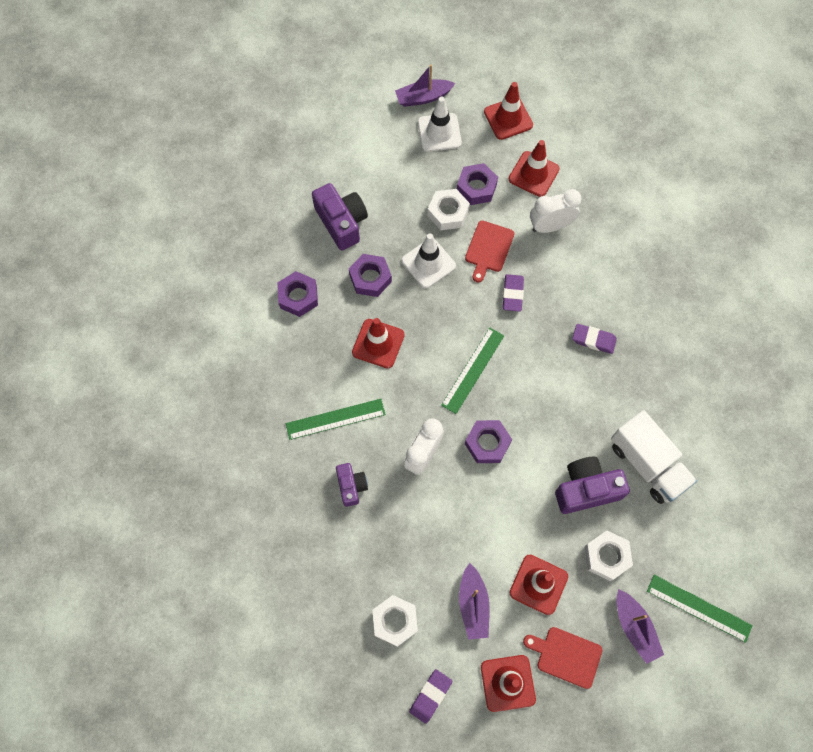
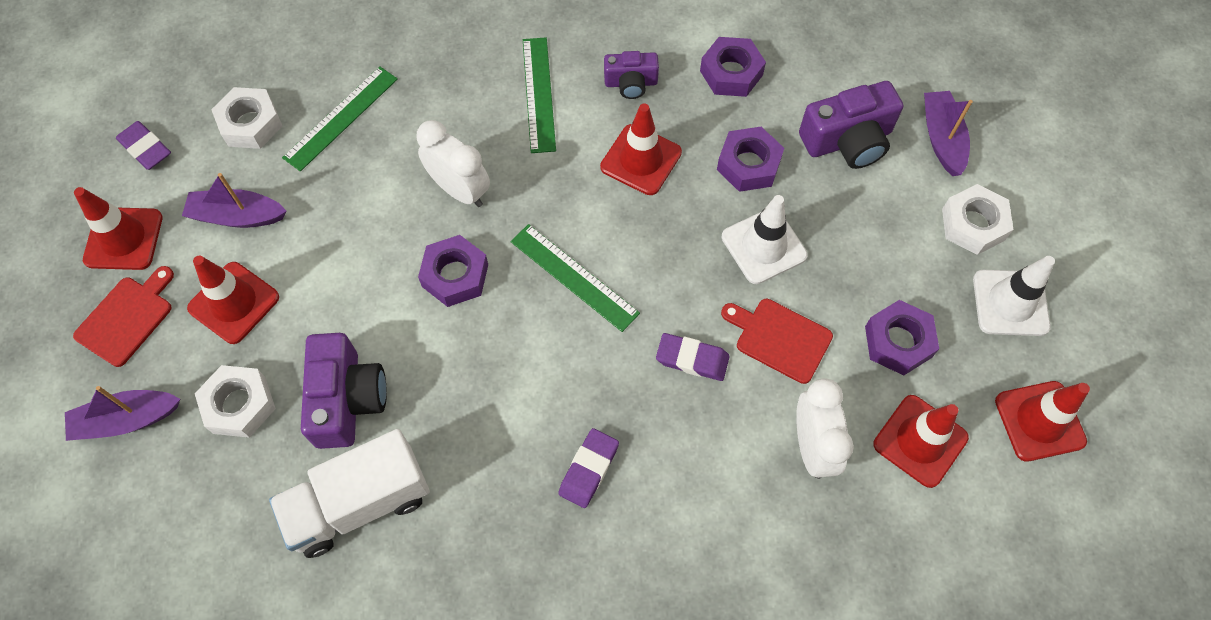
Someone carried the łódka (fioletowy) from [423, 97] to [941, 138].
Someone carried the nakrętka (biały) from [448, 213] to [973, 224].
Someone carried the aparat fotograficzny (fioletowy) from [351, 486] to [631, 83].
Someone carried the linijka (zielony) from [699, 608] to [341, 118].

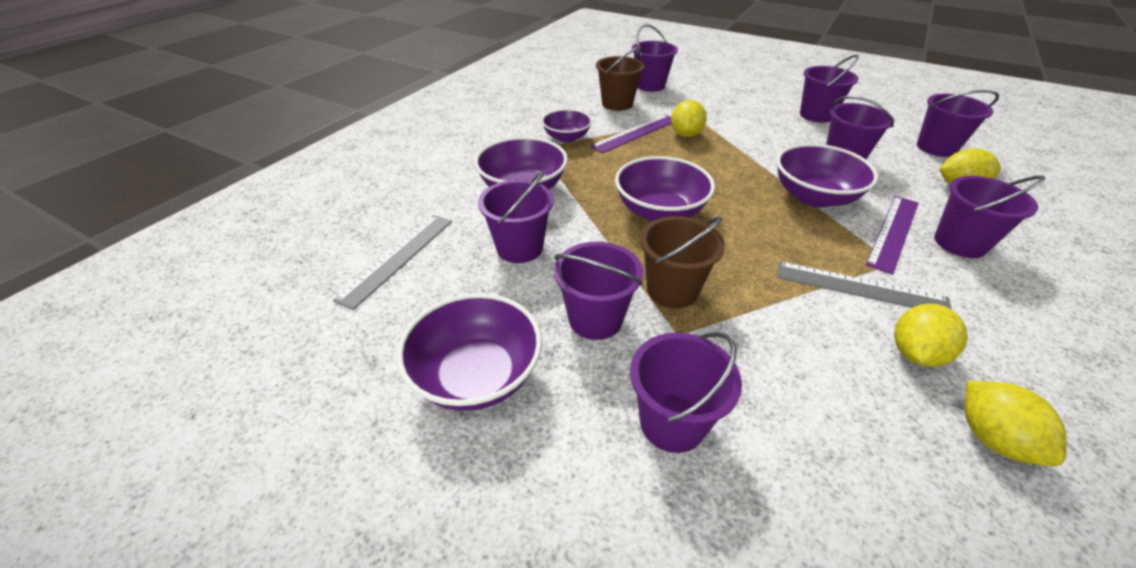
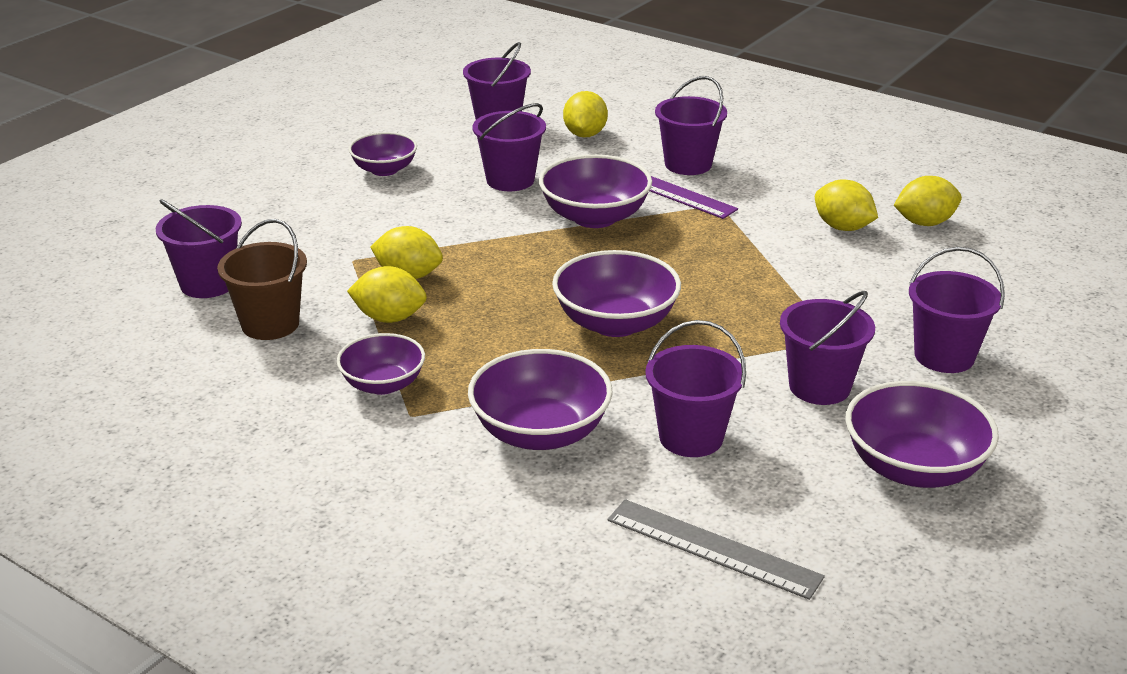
Someone swapped the wiadro (fioletowy) at [816, 115] for the miska (fioletowy) at [384, 170].
Someone swapped the linijka (fioletowy) at [635, 133] for the cytryna (żółty) at [389, 318].
Someone took away the wiadro (brązowy) at [672, 290].
Someone took away the linijka (szary) at [860, 288].

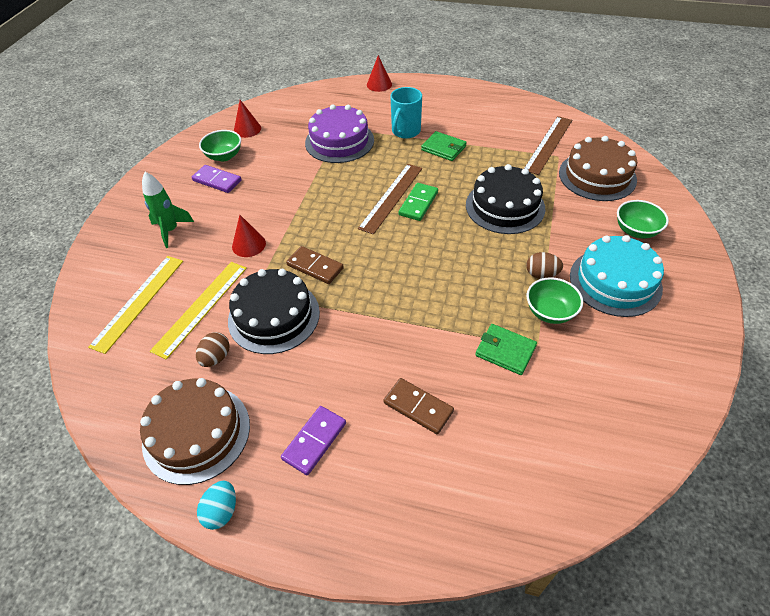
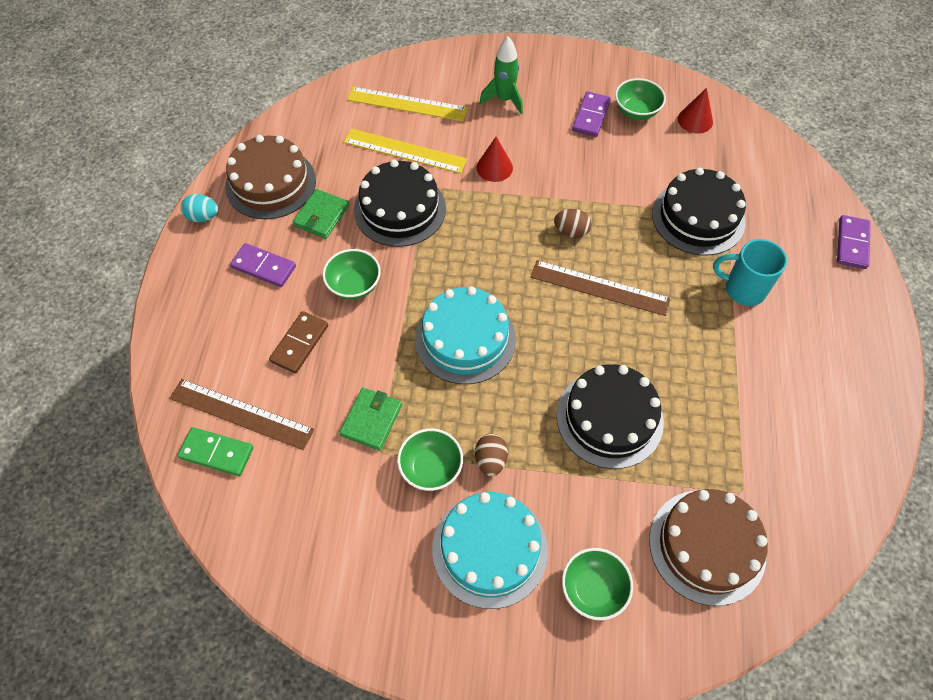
Someone swapped the stożek (czerwony) at [379, 84] for the kostka domina (fioletowy) at [852, 243].
Someone repainted the tort (fioletowy) at [339, 141], which became the tort (czarny) at [698, 217].
Someone carried the linijka (brązowy) from [548, 144] to [241, 414].
Someone carried the portfel (zielony) from [443, 148] to [321, 216].
Someone carried the kostka domina (zielony) from [418, 203] to [216, 453].
Someone took away the kostka domina (brązowy) at [315, 267].
Someone carried the jajko (brązowy) from [216, 358] to [571, 231].
Someone put down the miska (zielony) at [354, 285].
Someone put down the tort (turkusowy) at [465, 339].

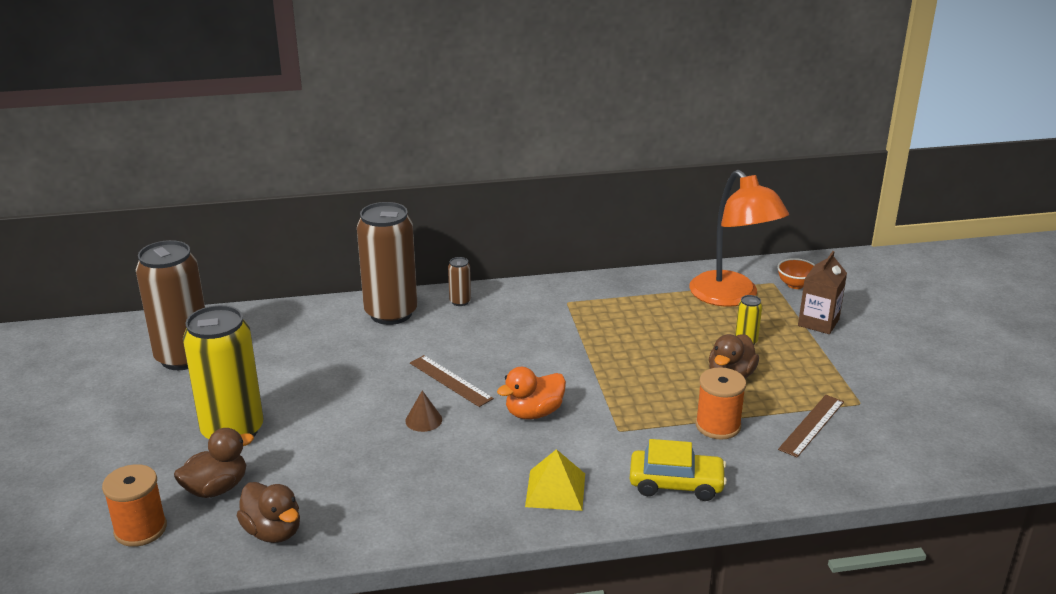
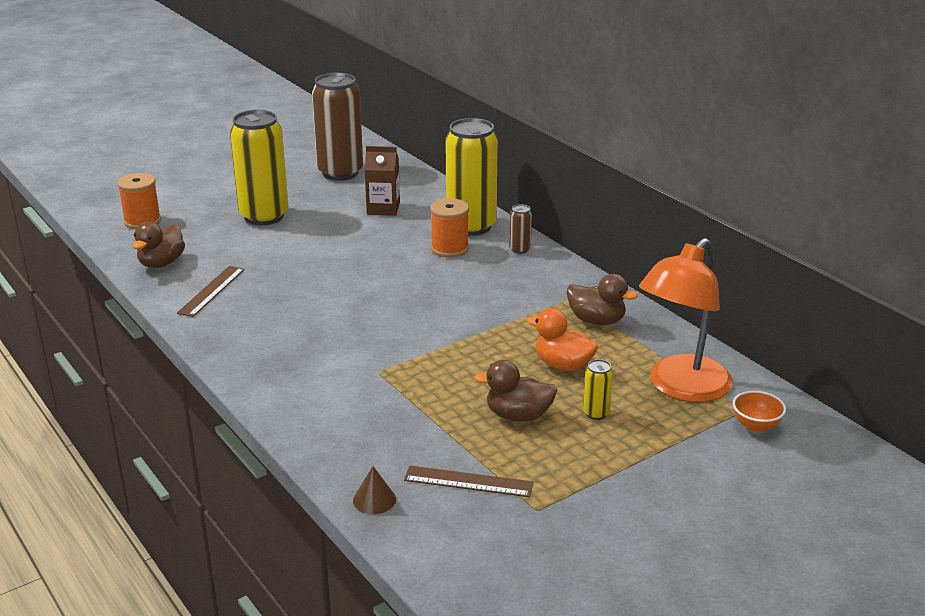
Someone repainted the puszka (brązowy) at [391, 313], which became the puszka (żółty) at [471, 226].
Someone carried the karton mleka (brązowy) from [818, 322] to [383, 208].
Someone carried the linijka (brązowy) from [450, 381] to [211, 291].
Someone carried the kaczka (pomarańczowy) from [534, 413] to [563, 365].
Someone carried the szpulka (pomarańczowy) from [718, 426] to [449, 249].
Someone carried the stożek (brązowy) from [423, 420] to [374, 499].
Someone carried the kaczka (brązowy) from [216, 488] to [596, 321].
Someone took away the samochód (żółty) at [676, 484].
Someone took away the piramida (żółty) at [555, 490].

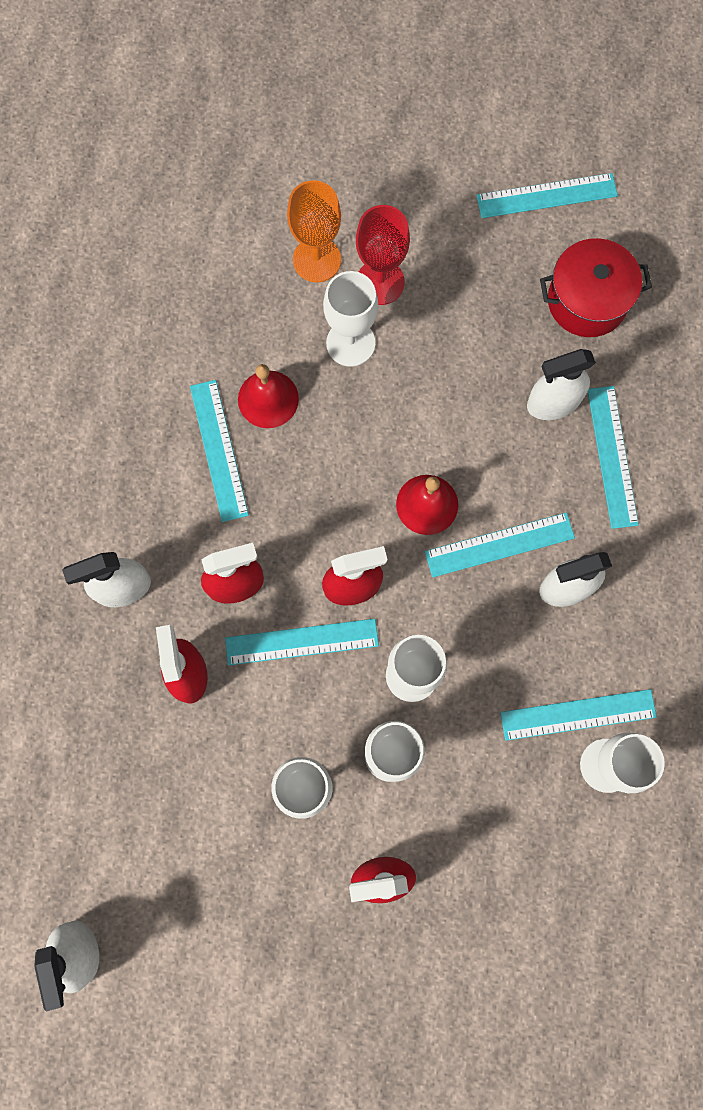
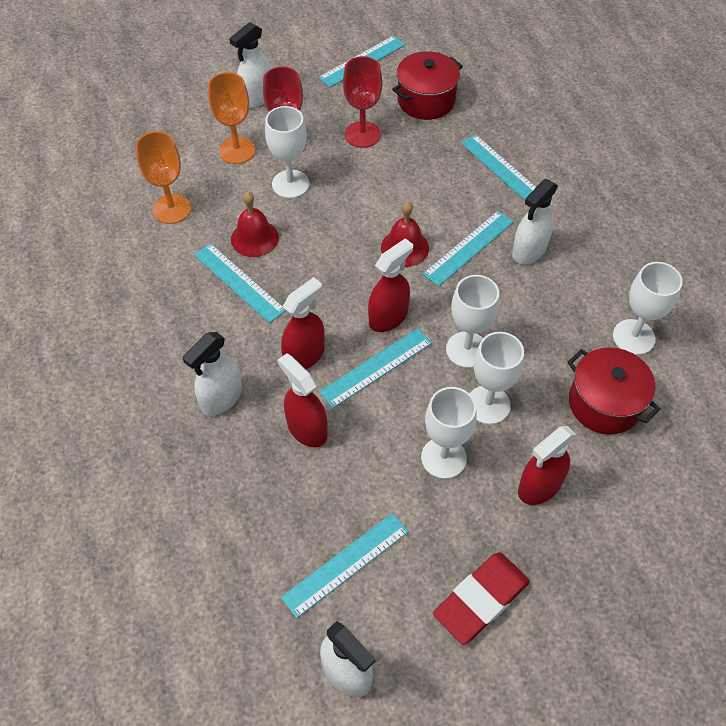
Someone carried the spryskiwacz (biały) from [553, 403] to [256, 98].
Someone carried the linijka (turkusowy) from [578, 715] to [346, 564].
Someone put down the kielich (czerwony) at [362, 134].
Someone put down the kielich (pomarańczowy) at [171, 209].
Someone put down the garnek (czerwony) at [604, 403].
Someone put down the gumka do mazania (czerwony) at [481, 599].

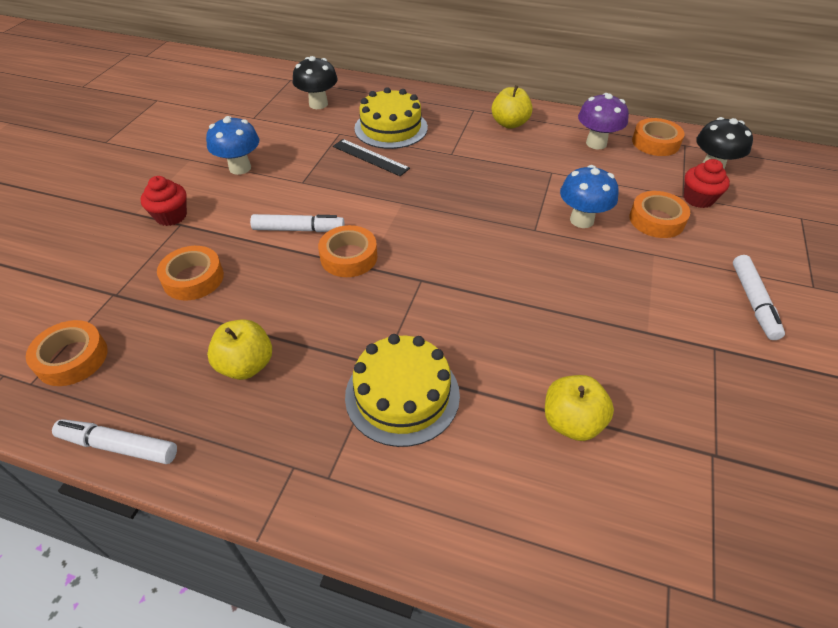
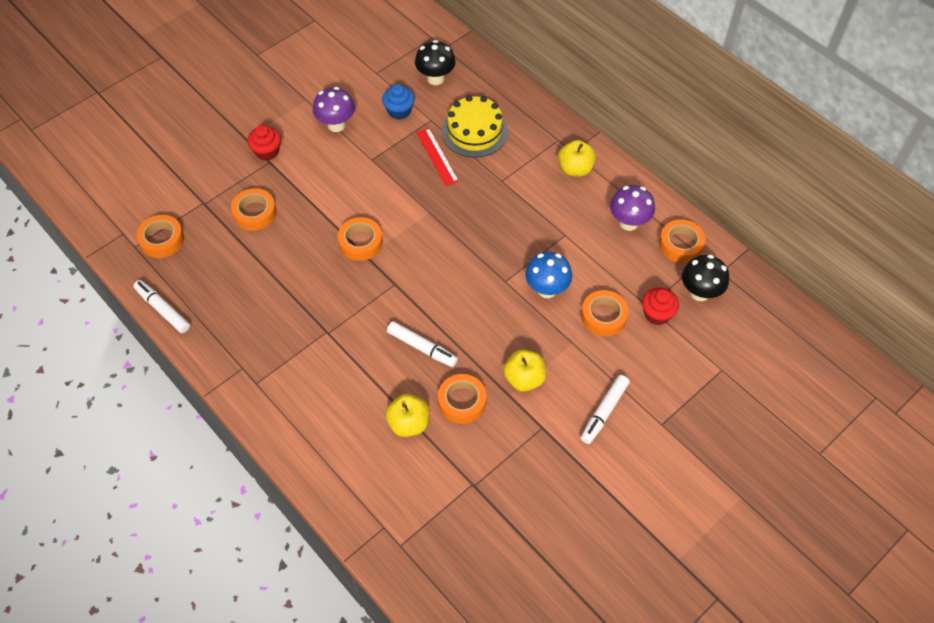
Someone repainted the grzyb (niebieski) at [240, 168], which became the grzyb (fioletowy) at [336, 125].
Someone repainted the linijka (czarny) at [370, 157], which became the linijka (czerwony) at [437, 156].
Someone carried the flamaster (biały) from [298, 229] to [422, 347].
Someone carried the jabłko (żółty) from [246, 365] to [524, 379].
Someone took away the tort (żółty) at [402, 395].
Someone put down the muffinka (niebieski) at [399, 111].
Someone put down the taśma klejąca (pomarańczowy) at [462, 402].

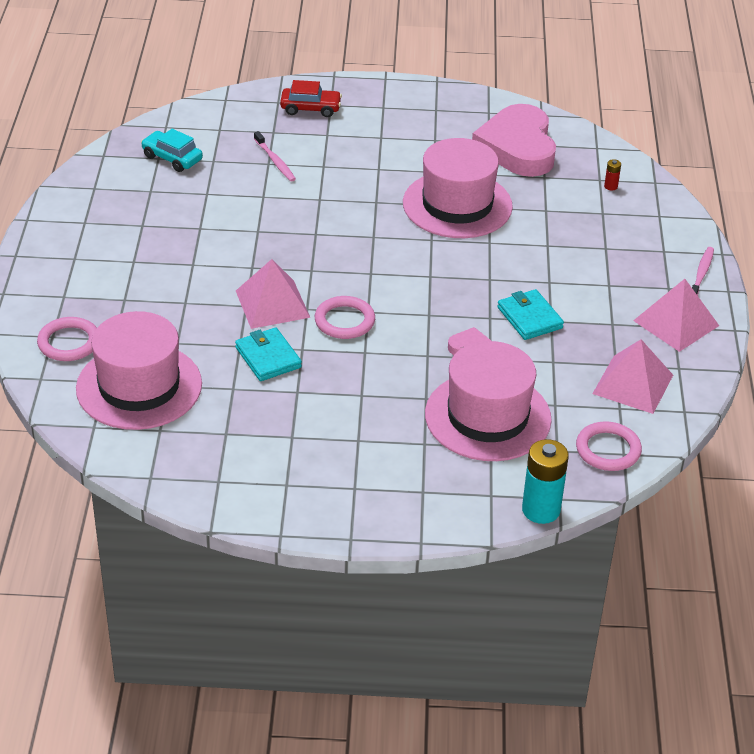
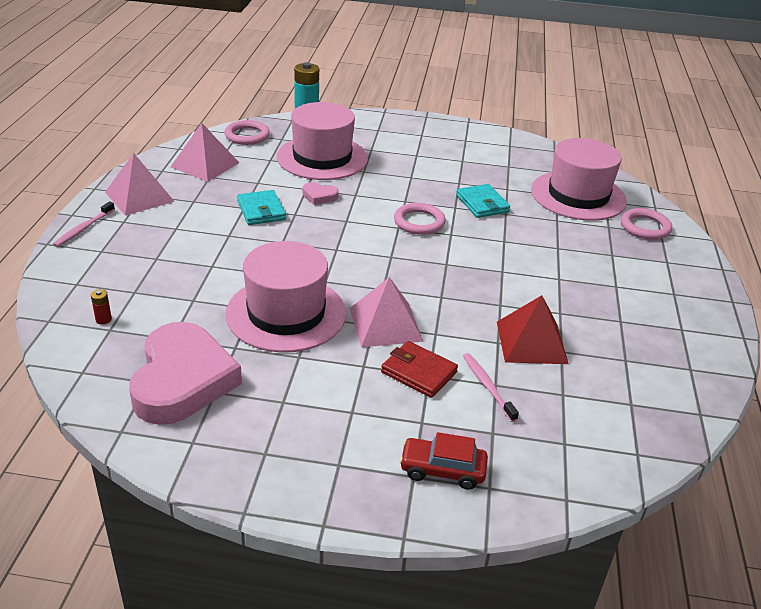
Someone took away the samochód (turkusowy) at [172, 158].
Someone carried the piramida (różowy) from [272, 304] to [385, 324].
Someone put down the piramida (czerwony) at [531, 342].
Someone put down the portfel (czerwony) at [419, 372].

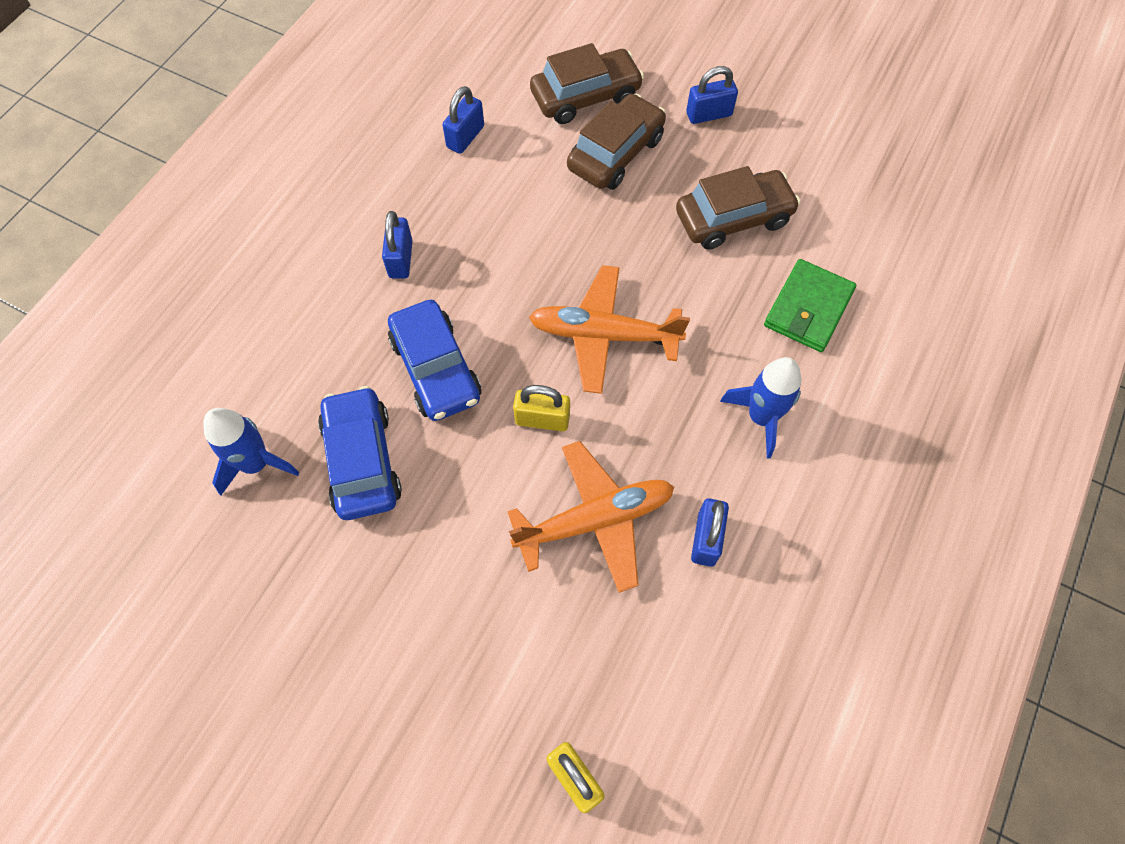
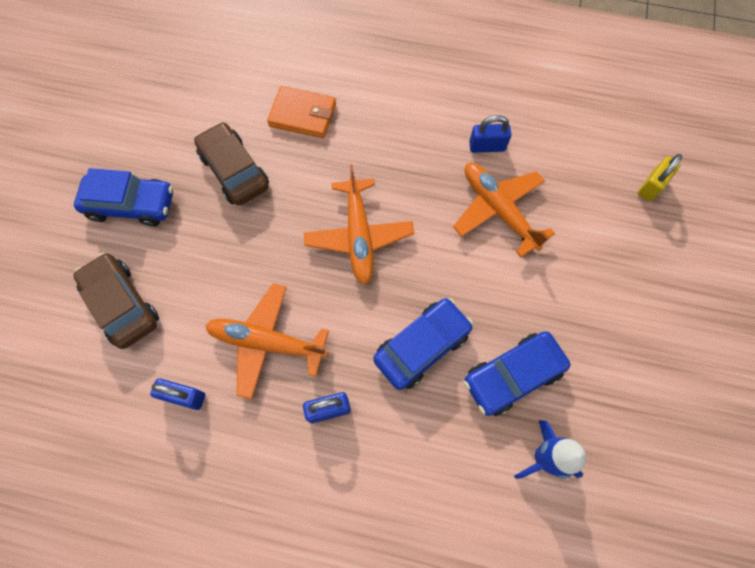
Someone swapped the kłódka (niebieski) at [709, 114] for the samochód (niebieski) at [131, 205].
Someone took away the samochód (brązowy) at [615, 153].
Someone repainted the portfel (zielony) at [808, 308], which became the portfel (pomarańczowy) at [302, 115].
Someone took away the rakieta (niebieski) at [761, 417].
Someone took away the kłódka (żółty) at [542, 419].
Someone put down the samolot (pomarańczowy) at [267, 342].

